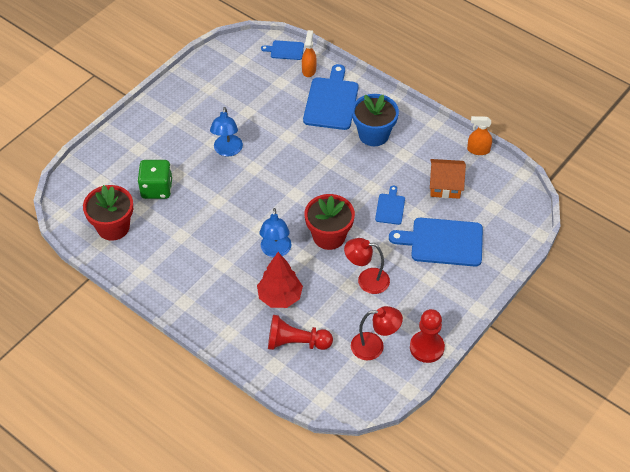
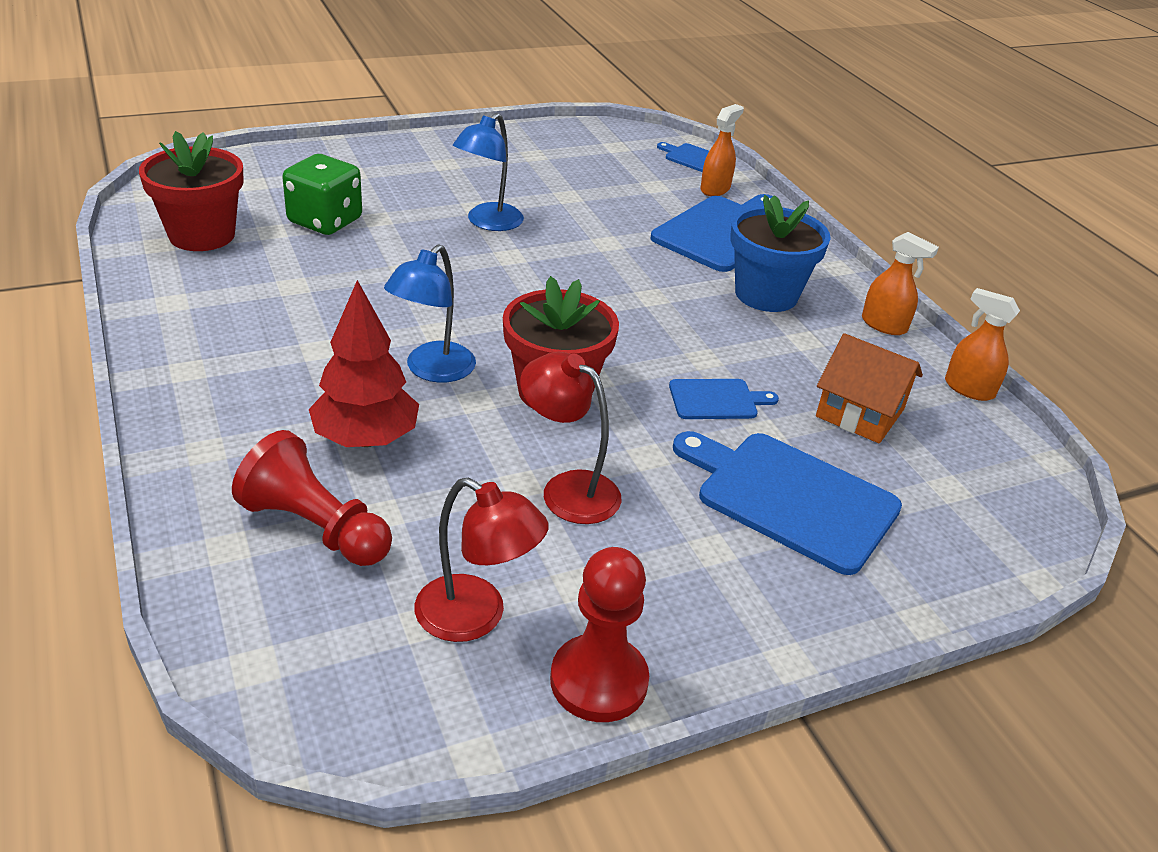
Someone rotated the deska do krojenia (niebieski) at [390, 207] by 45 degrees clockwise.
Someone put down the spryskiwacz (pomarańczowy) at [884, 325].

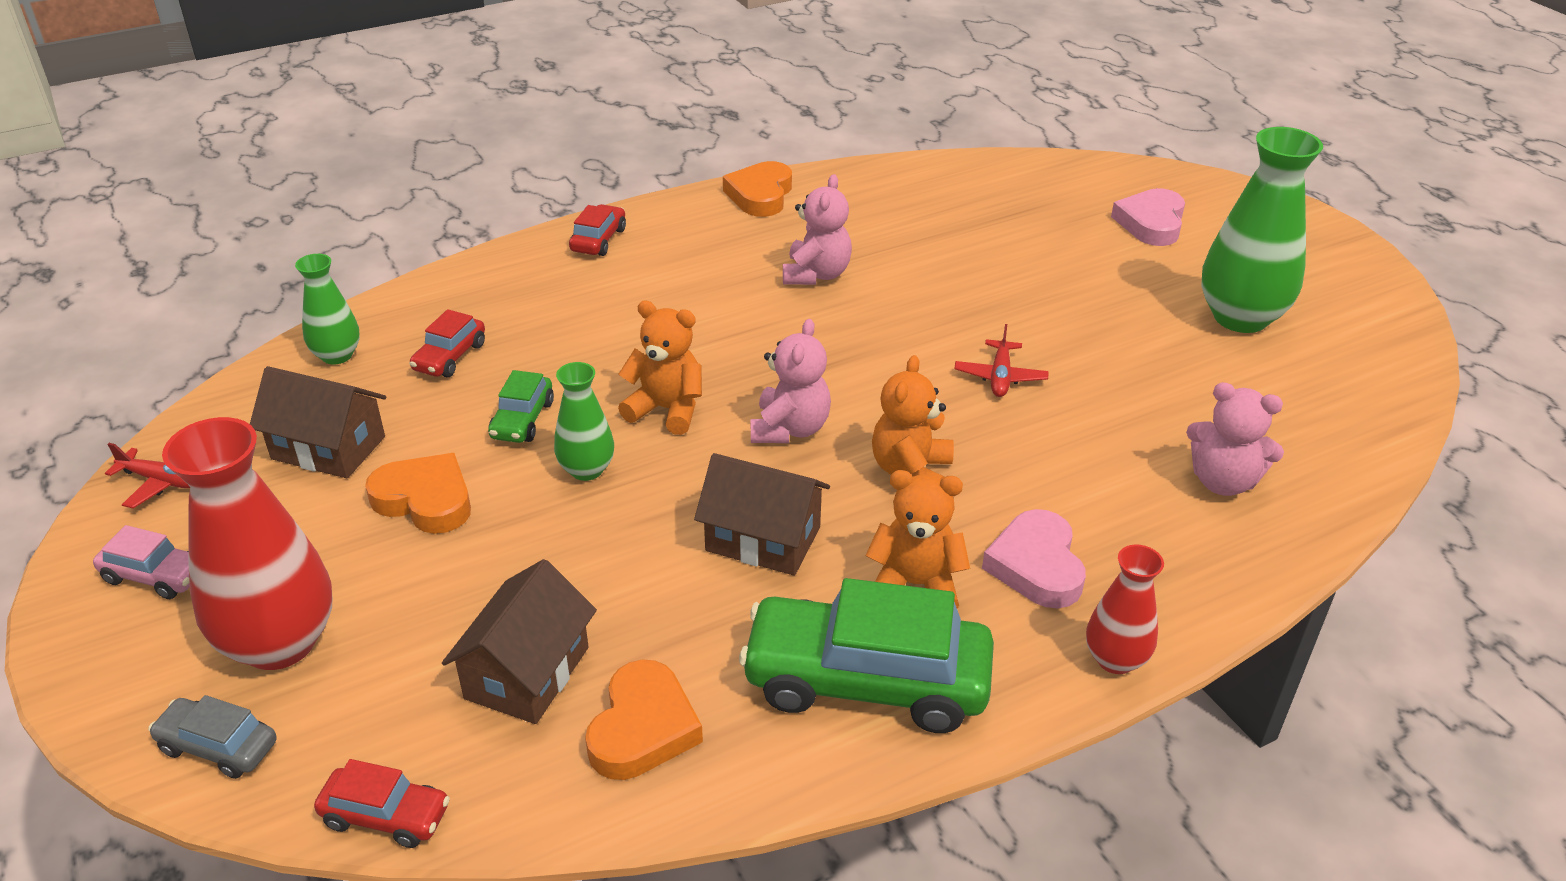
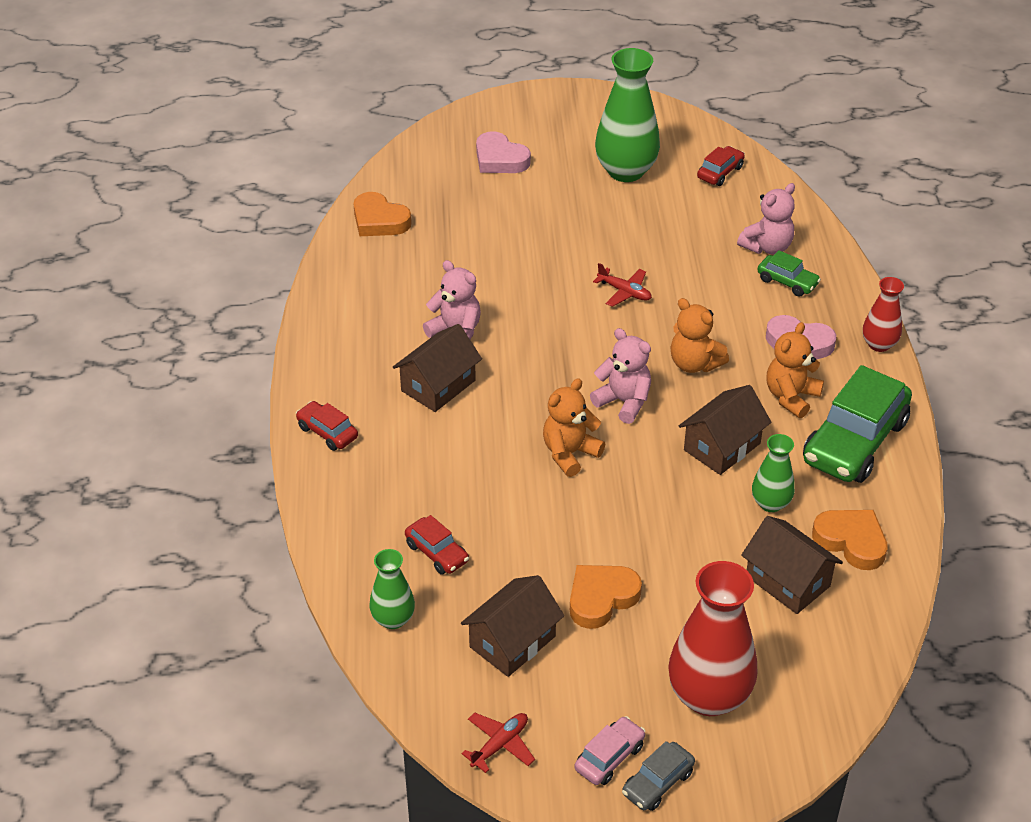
Someone carried the serce (pomarańczowy) from [760, 195] to [379, 220].
Someone carried the wazon (zielony) from [586, 469] to [770, 503].
Someone carried the samochód (zielony) from [522, 420] to [787, 282].
Someone carried the samochód (szary) from [218, 747] to [657, 783].
Someone carried the samochód (czerwony) from [386, 816] to [720, 172].
Someone put down the domek (brązowy) at [438, 385].

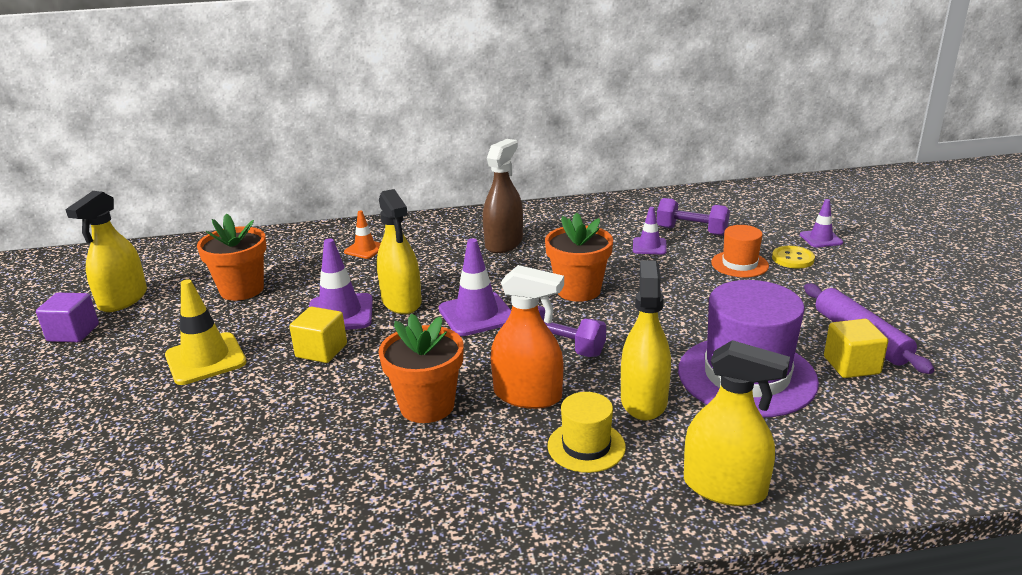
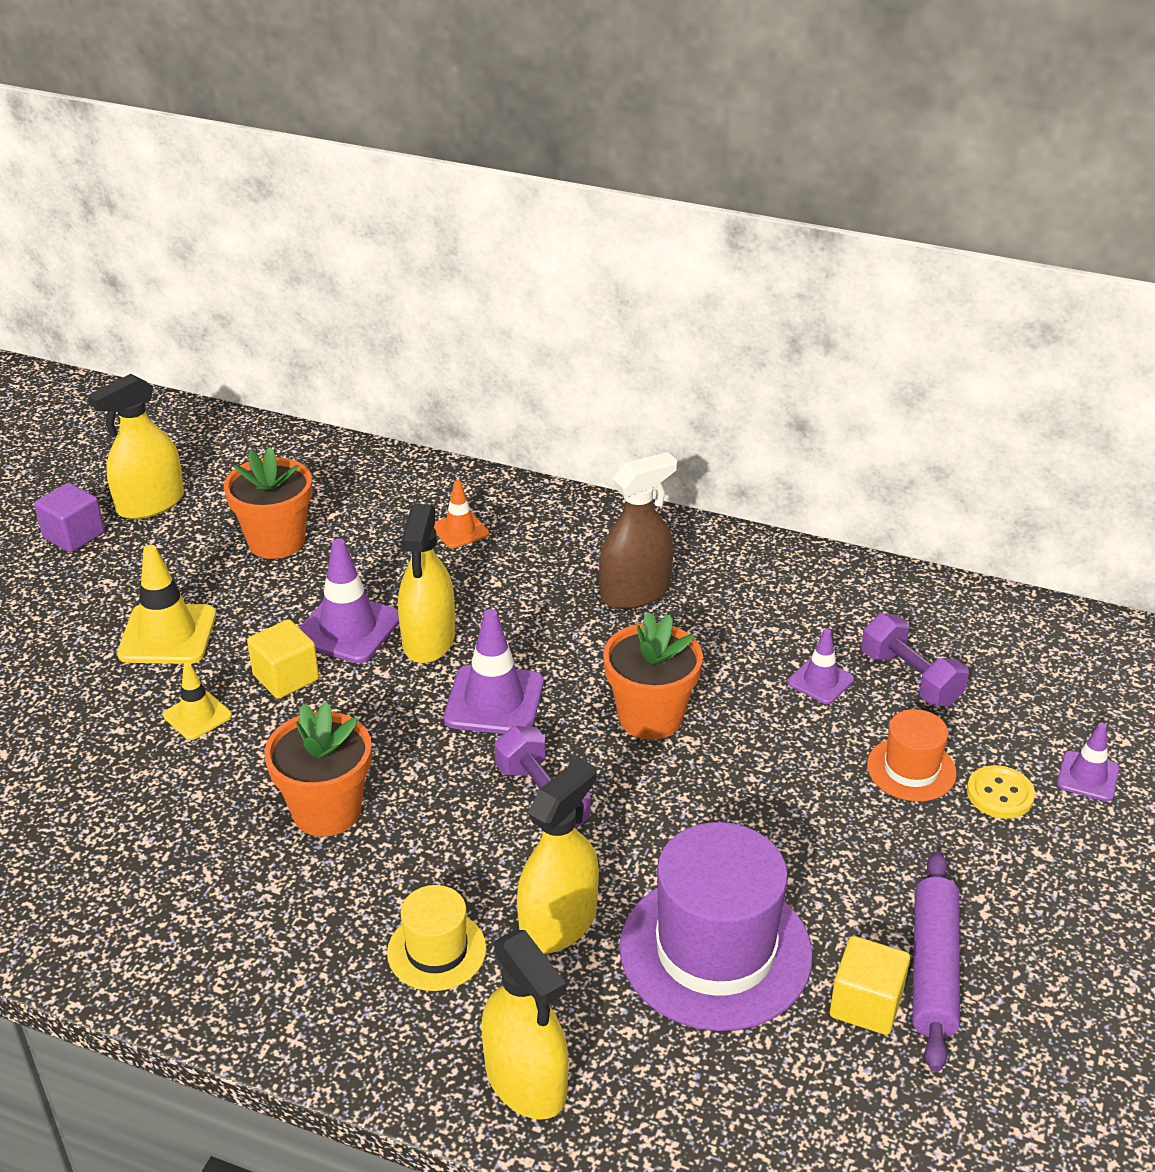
Someone took away the spryskiwacz (pomarańczowy) at [527, 395].
Someone put down the pachołek (żółty) at [197, 716].

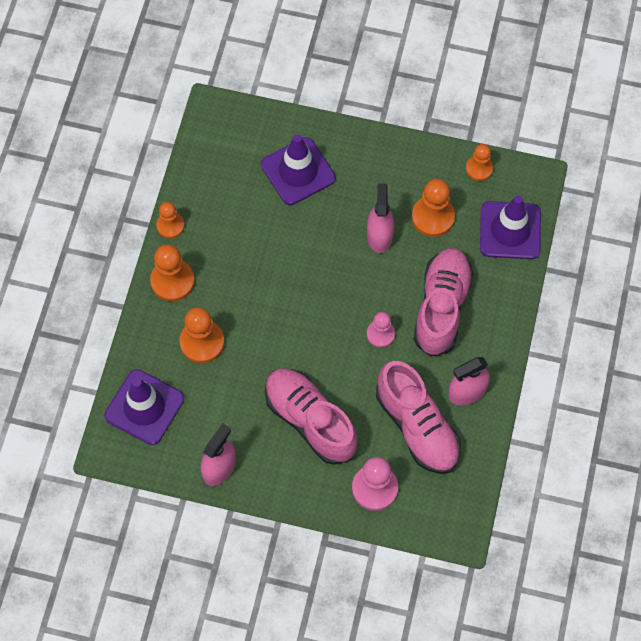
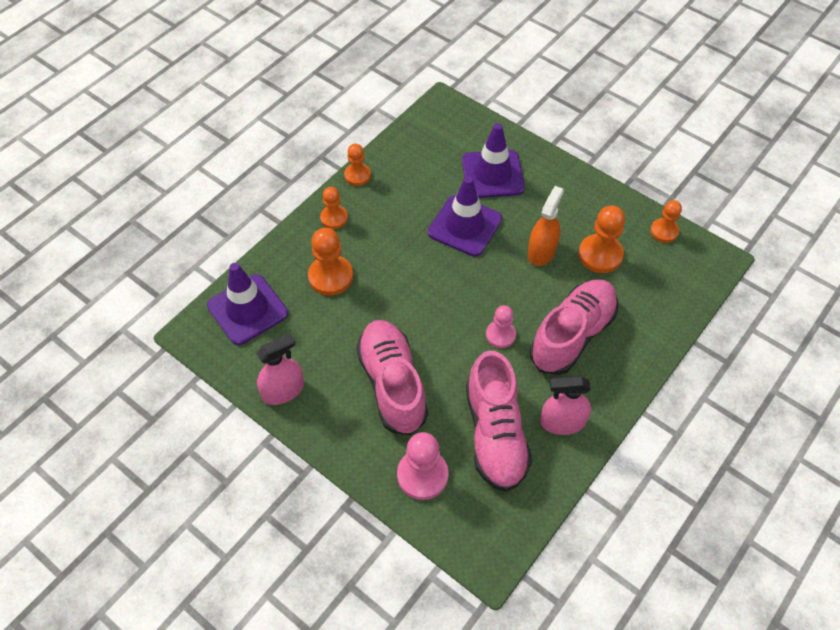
Someone repainted the spryskiwacz (różowy) at [379, 235], which became the spryskiwacz (pomarańczowy) at [541, 251].
Someone carried the pachołek (fioletowy) from [510, 230] to [465, 226].
Someone scaled the pionek (pomarańczowy) at [172, 281] by 0.64.

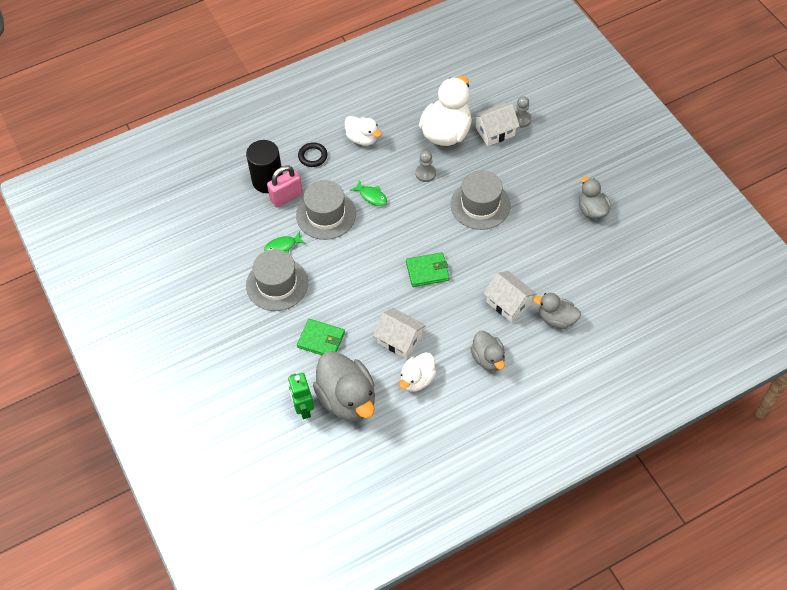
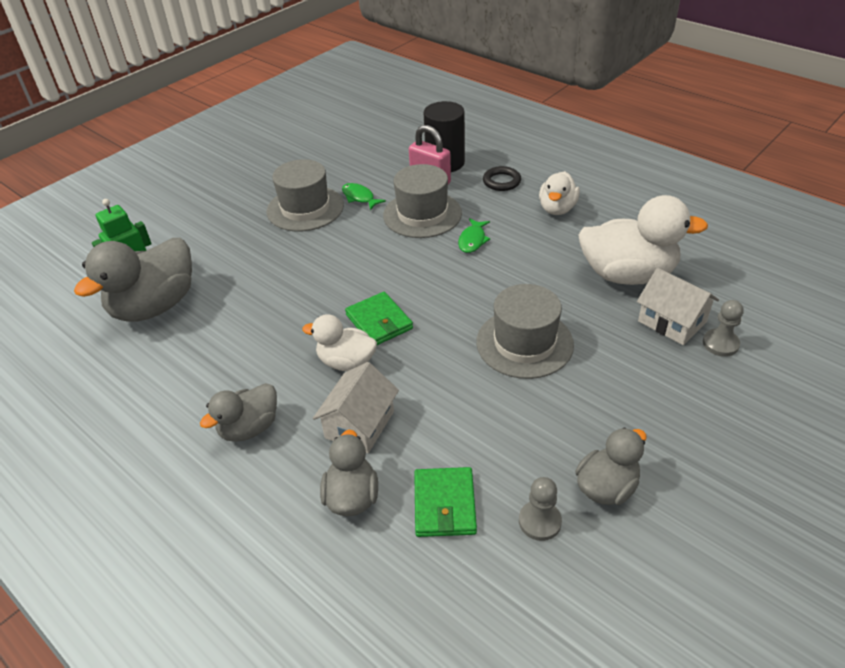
Someone carried the pionek (szary) from [425, 173] to [539, 521].
Someone took away the domek (biały) at [399, 339].
Someone carried the portfel (zielony) from [321, 340] to [445, 504].
Someone carried the kaczka (biały) from [417, 379] to [346, 362].

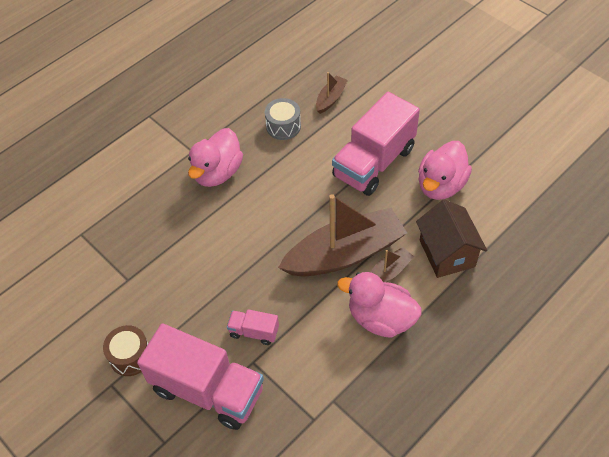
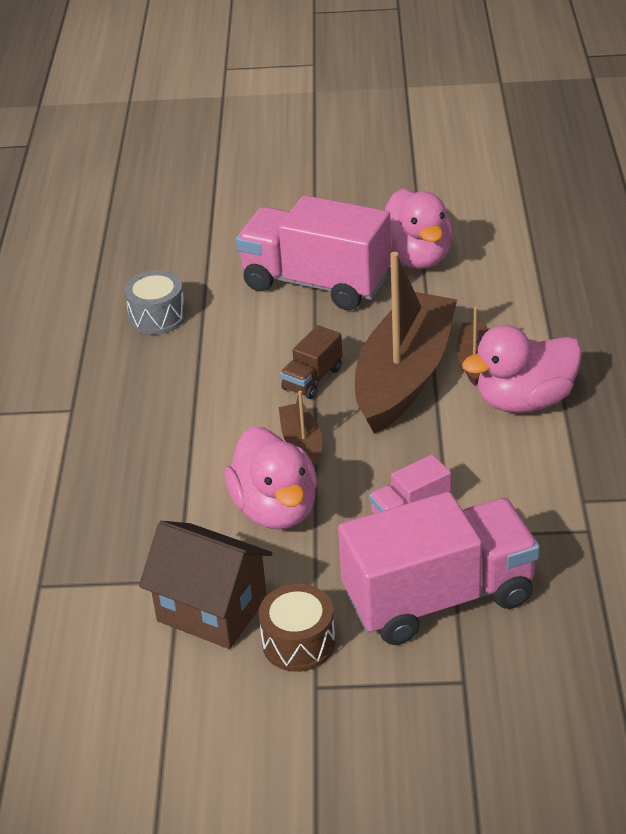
Someone carried the łódka (brązowy) from [330, 98] to [302, 444].
Someone rotated the ciężarówka (różowy) at [374, 162] by 120 degrees clockwise.
Someone carried the kaczka (różowy) from [217, 173] to [275, 509].
Someone carried the domek (brązowy) from [447, 253] to [212, 609].
Someone put down the ciężarówka (brązowy) at [312, 379].

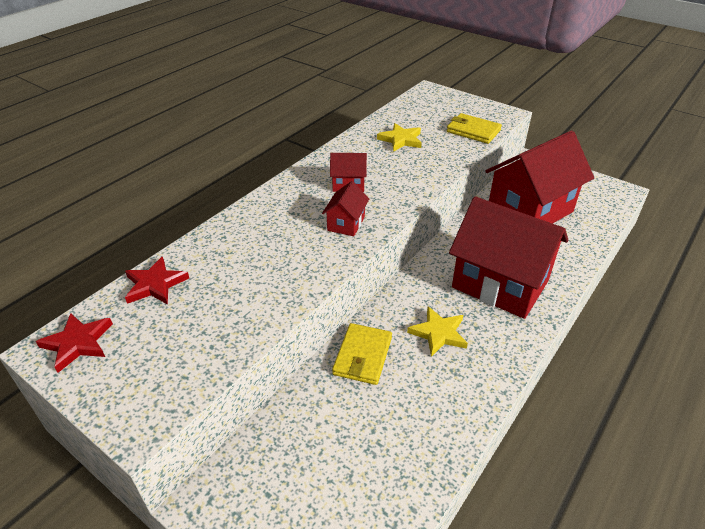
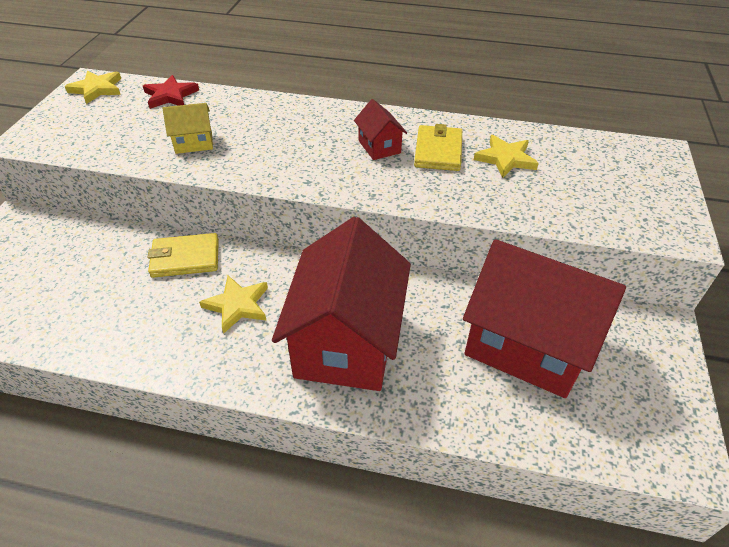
Someone carried the portfel (żółty) from [473, 131] to [438, 151].
Someone took away the domek (czerwony) at [346, 223].
Someone repainted the gwiazda (czerwony) at [77, 343], which became the gwiazda (żółty) at [97, 89].
Someone put down the domek (żółty) at [194, 143].

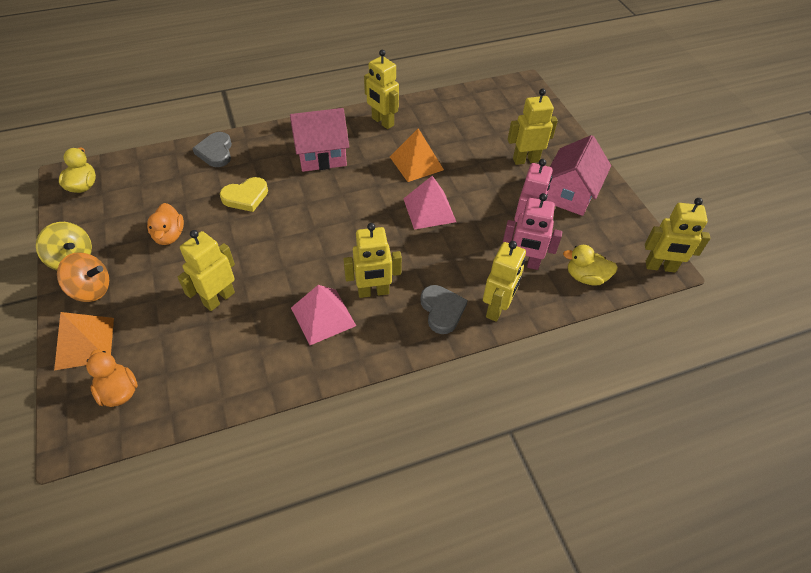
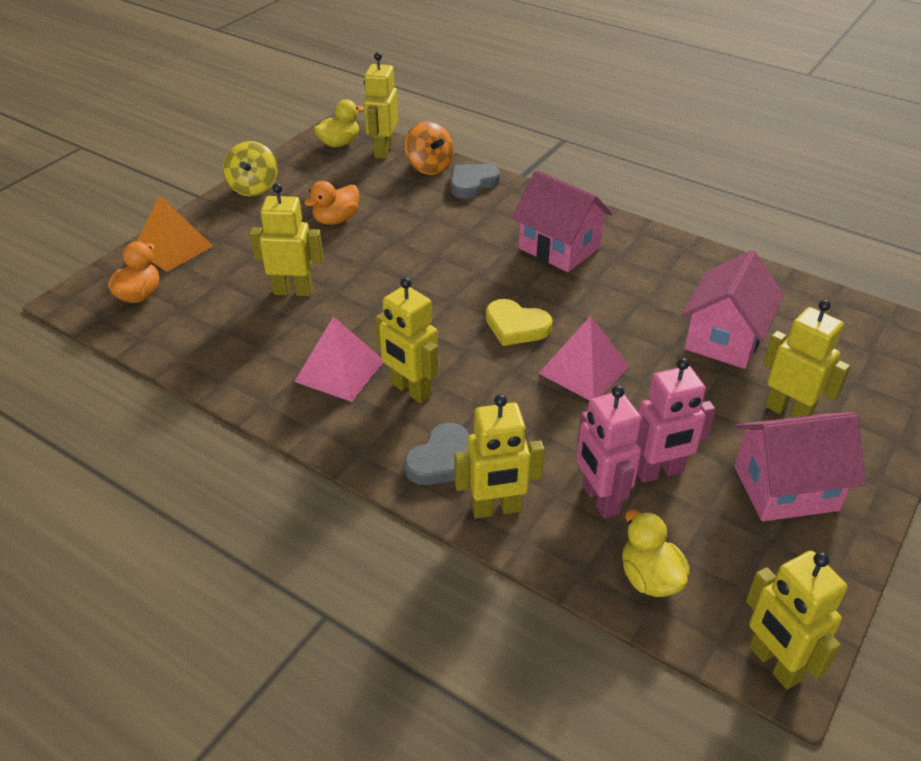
Someone carried the robot (żółty) from [382, 122] to [383, 150].
Someone took away the piramida (pomarańczowy) at [416, 163].
Someone carried the serce (żółty) from [246, 197] to [516, 326].
Someone carried the bączek (pomarańczowy) from [91, 289] to [429, 167].
Someone put down the domek (różowy) at [724, 339].

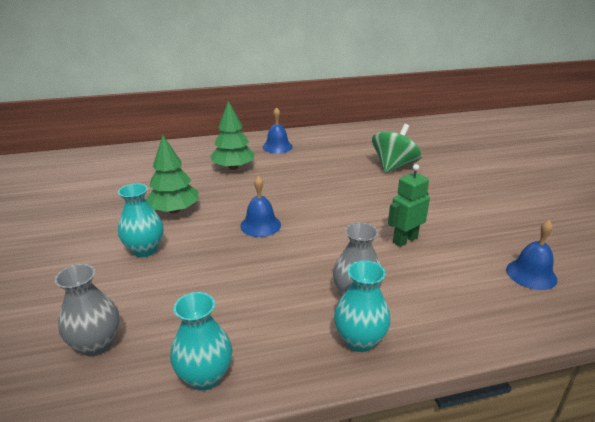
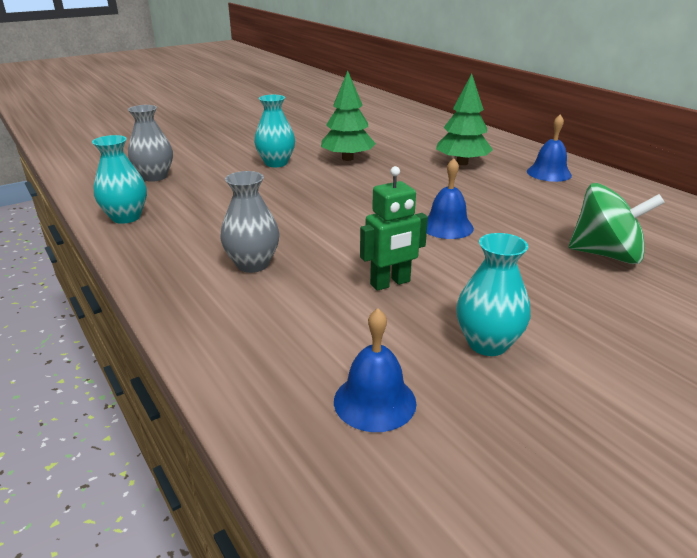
Someone rotated the robot (zielony) at [405, 240] by 120 degrees clockwise.
Someone carried the dzwonek (niebieski) from [260, 225] to [447, 226].
Someone carried the wazon (turkusowy) from [359, 340] to [487, 343].

